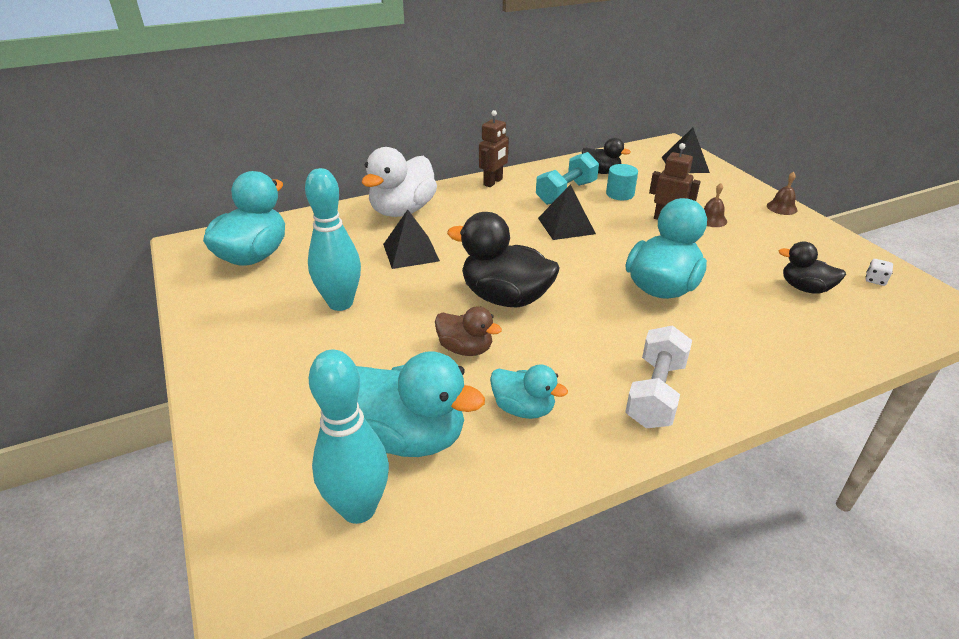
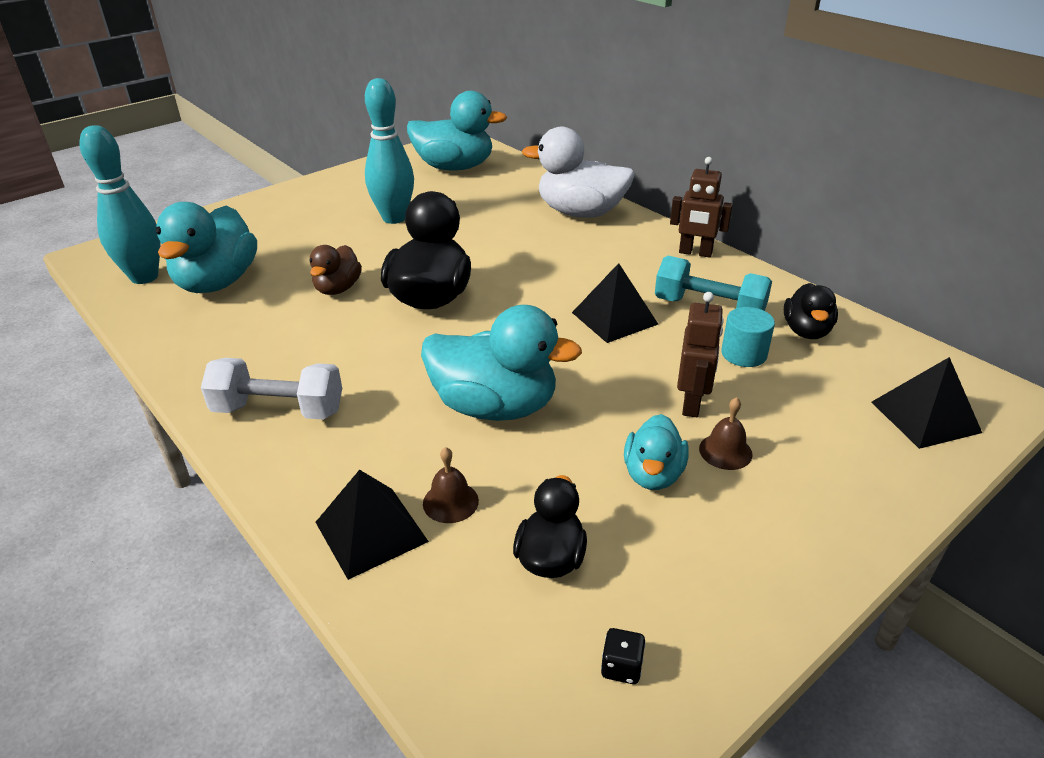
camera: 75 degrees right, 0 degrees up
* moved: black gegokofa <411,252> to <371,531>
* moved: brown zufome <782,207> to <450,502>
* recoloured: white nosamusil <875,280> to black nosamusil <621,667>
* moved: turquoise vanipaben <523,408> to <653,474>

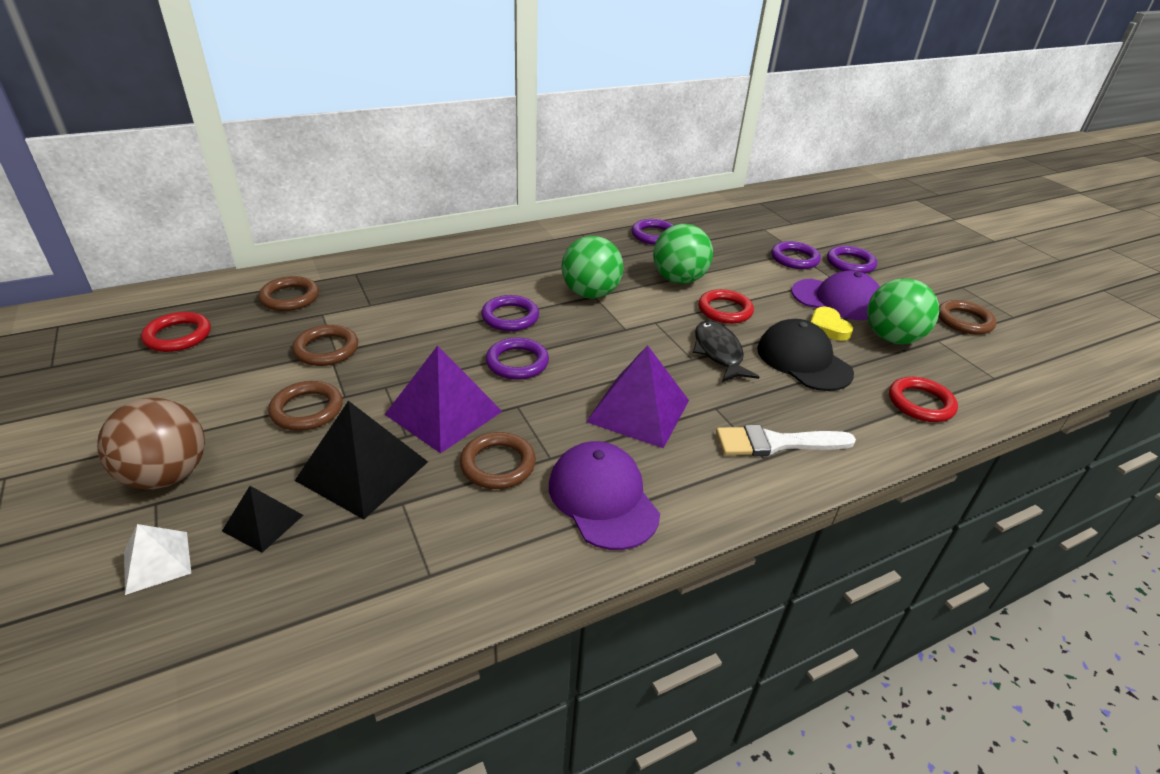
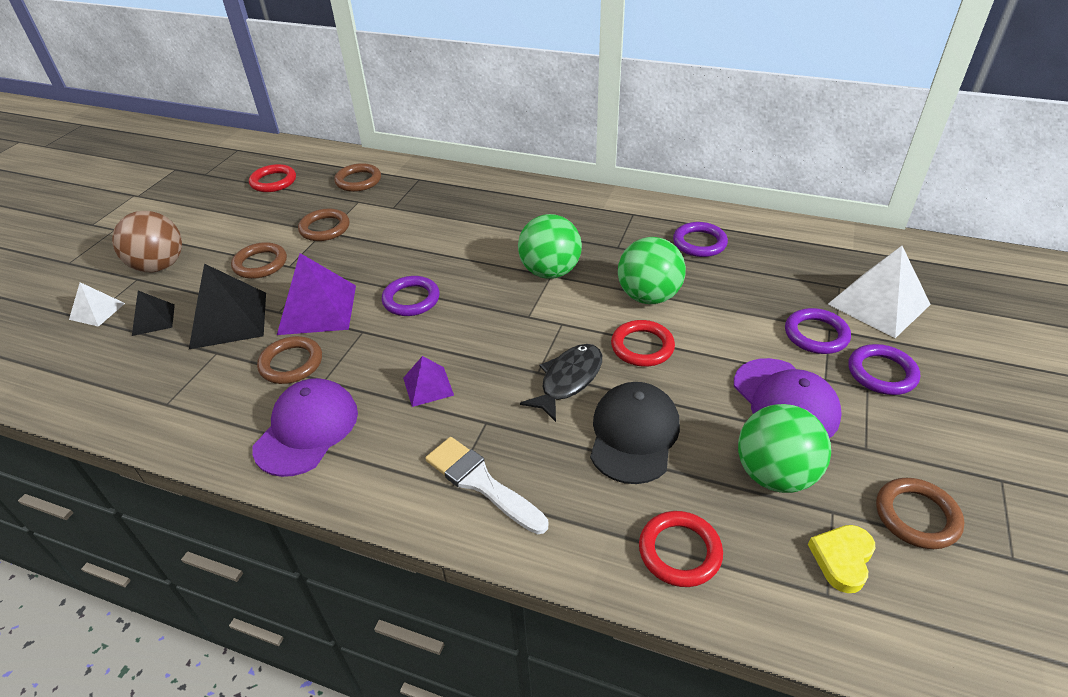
camera: 50 degrees right, 5 degrees up
* resized: purple gegokofa <638,411> = <428,386> x0.54
* moved: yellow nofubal <828,327> to <842,559>
* added: white gegokofa <878,304>
* removed: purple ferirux <510,317>

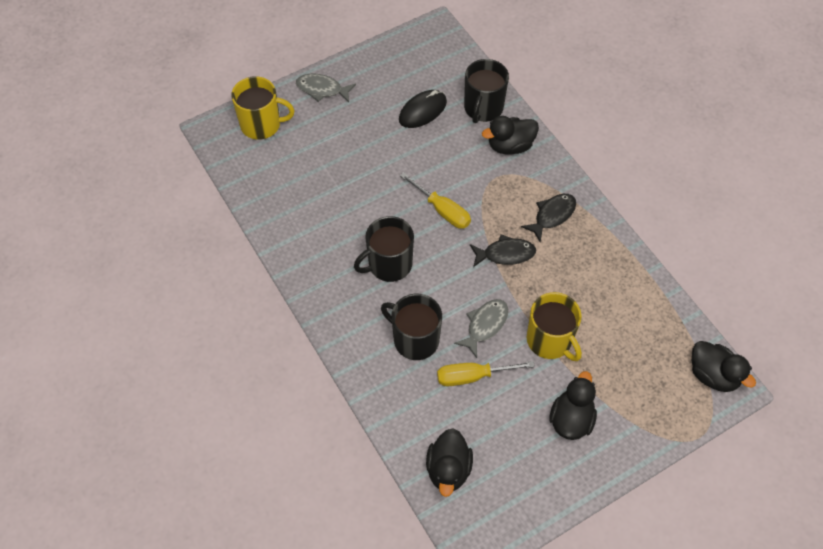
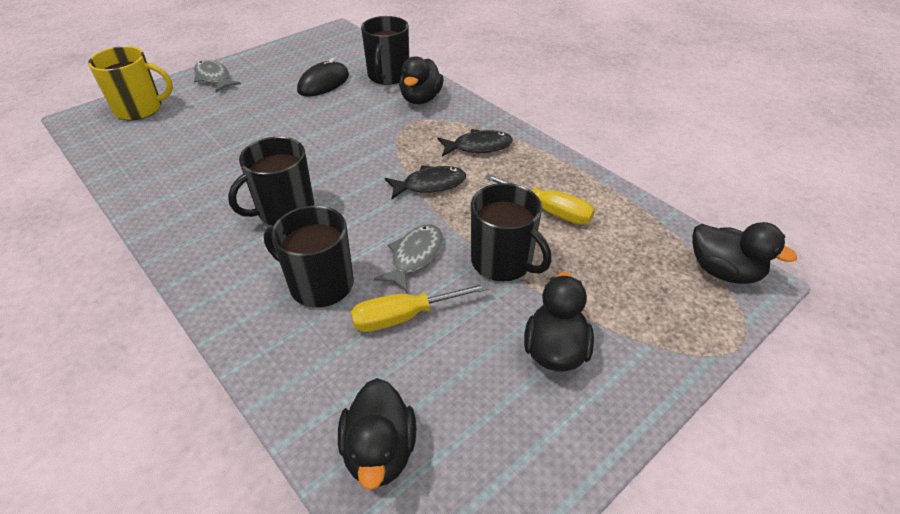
camera: 10 degrees left, 15 degrees down
* turned: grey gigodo <322,89> = <214,78> 45 degrees clockwise
* turned: black vanipaben <510,146> = <421,99> 45 degrees counterclockwise
* turned: black gigodo <552,215> = <478,146> 45 degrees clockwise
* recoloured: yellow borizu <550,340> to black borizu <503,262>
* moved: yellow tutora <443,211> to <550,211>

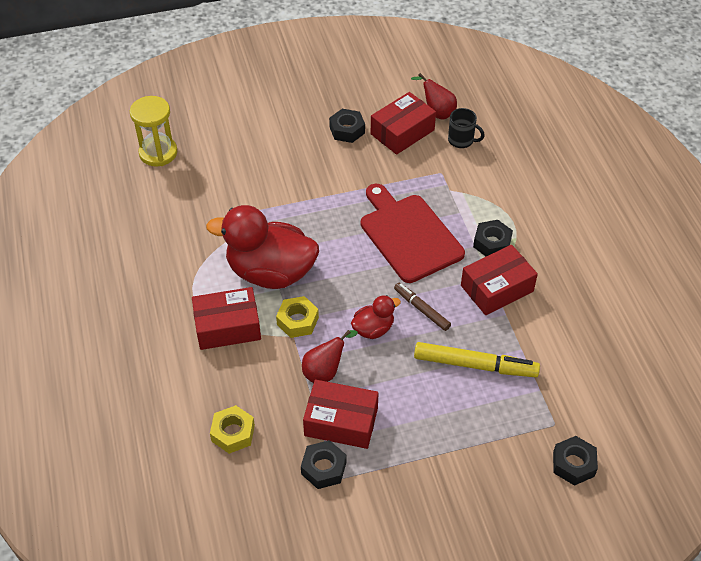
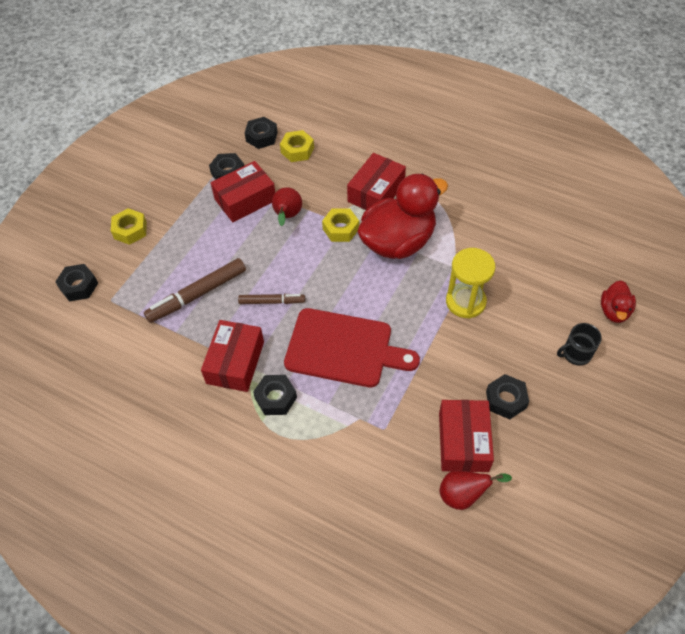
camera: 135 degrees right, 5 degrees up
* added: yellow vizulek <130,230>
* recoloured: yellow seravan <475,365> to brown seravan <197,295>
* added: black vizulek <261,137>
* moved: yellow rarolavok <158,153> to <465,302>
* moved: black borizu <461,140> to <575,354>
* moved: red vanipaben <373,329> to <614,311>

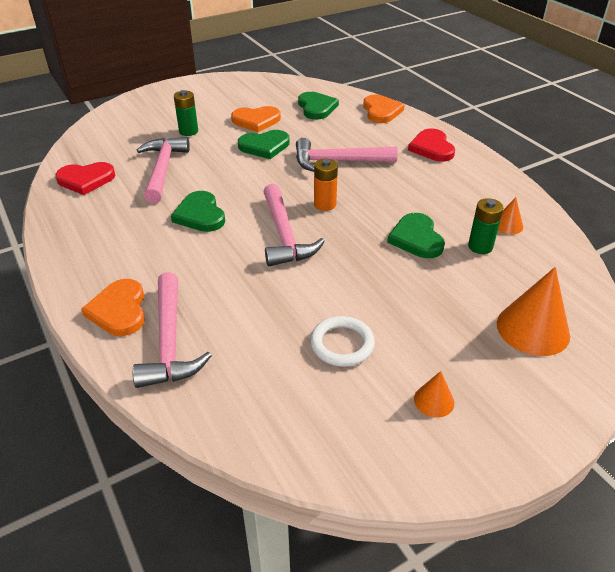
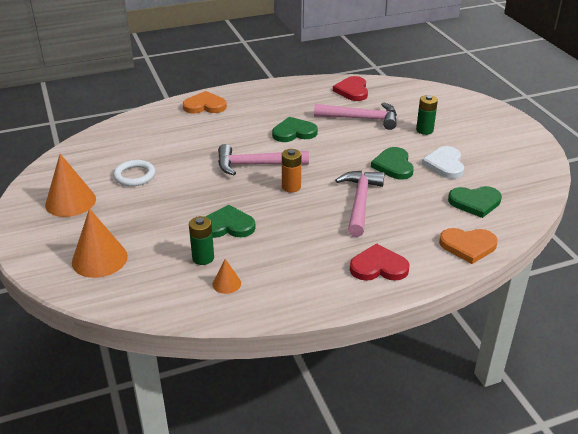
camera: 100 degrees right, 5 degrees down
* resized: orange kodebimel <434,400> = <70,201> x1.98
* recoloured: orange nofubal <256,121> to white nofubal <445,164>
* removed: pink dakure <169,341>

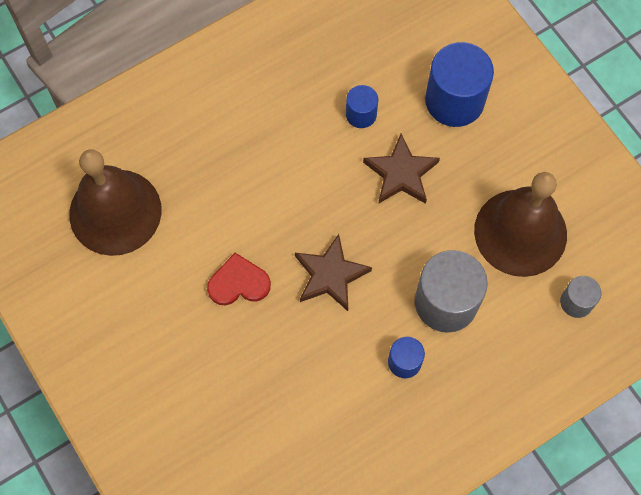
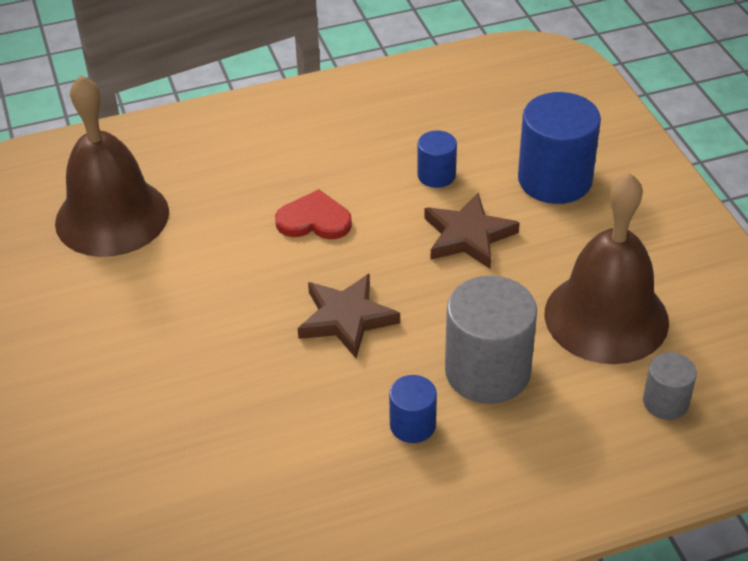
camera: 15 degrees right, 25 degrees down
* moved: red nofubal <238,283> to <314,220>

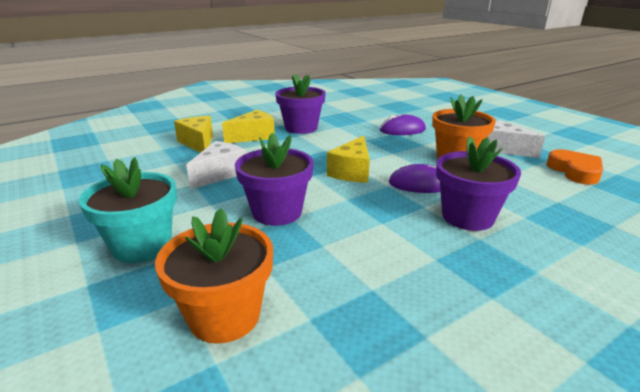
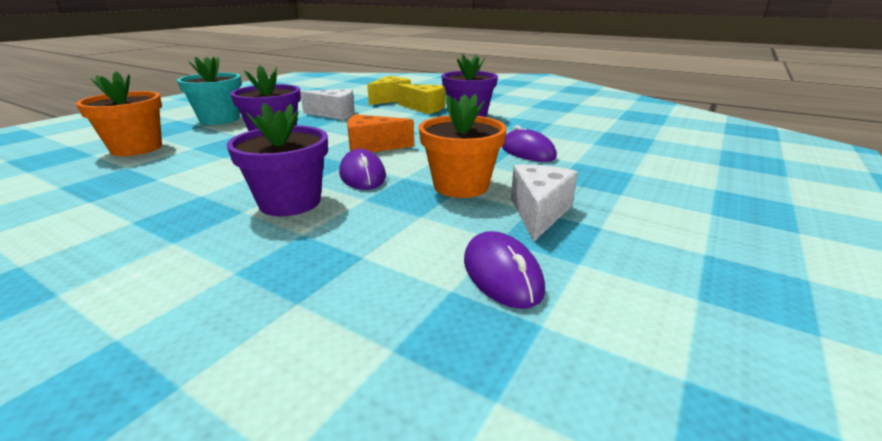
camera: 65 degrees right, 0 degrees up
* recoloured: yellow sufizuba <352,172> to orange sufizuba <372,147>
* replaced: orange nofubal <575,171> to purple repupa <502,274>

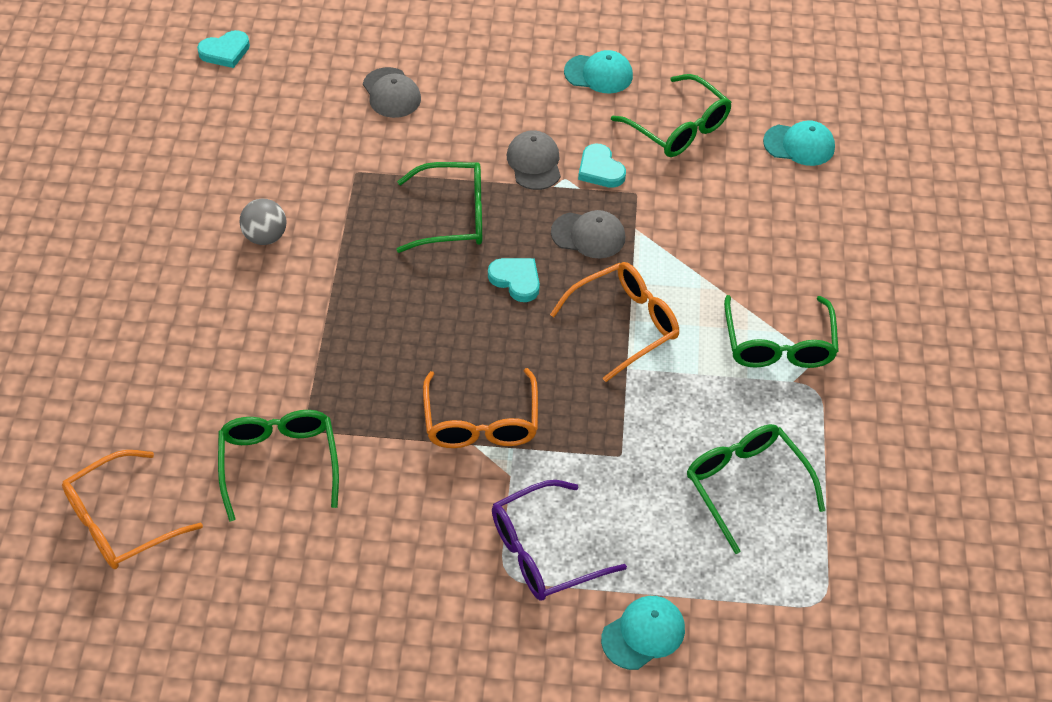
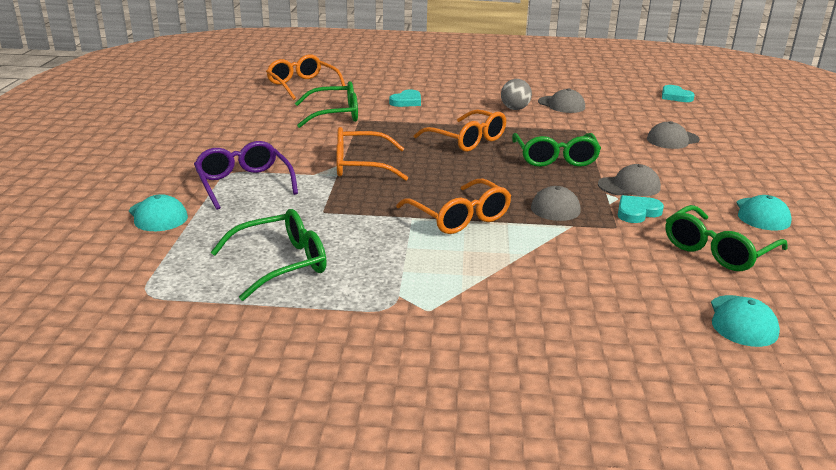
camera: 90 degrees right, 25 degrees down
* moved: turquoise nofubal <516,280> to <407,101>
* added: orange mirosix <467,140>
* added: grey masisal <561,105>
* removed: green mirosix <778,345>

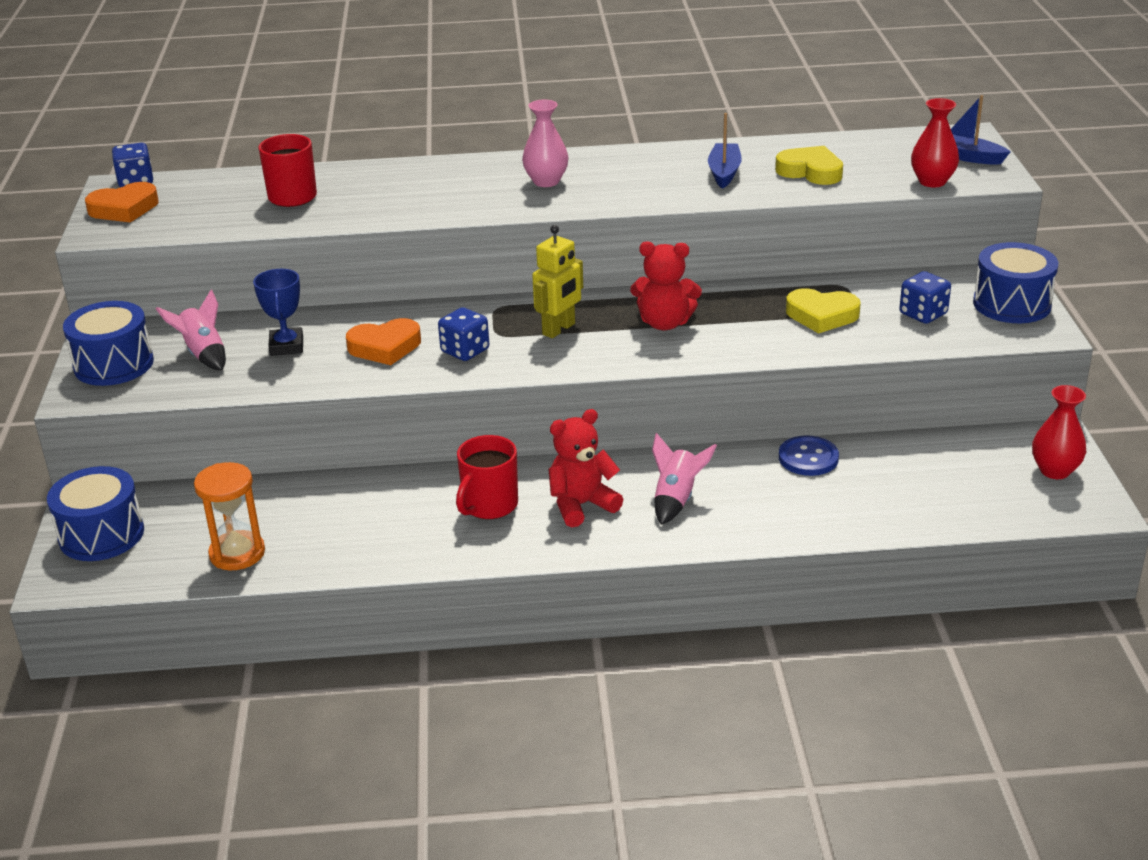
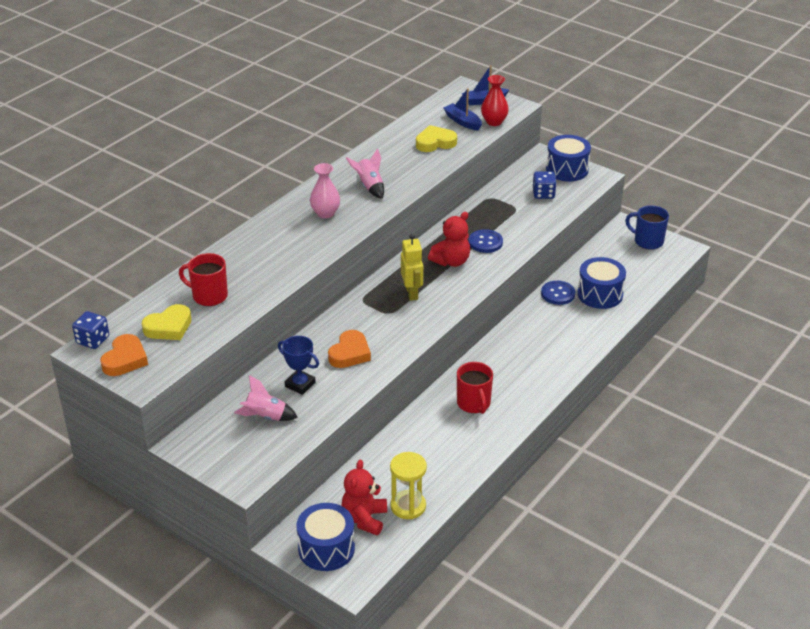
camera: 50 degrees left, 5 degrees up
* moved: yellow nofubal <821,315> to <169,327>
* moved: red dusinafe <581,505> to <364,519>
* moved: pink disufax <676,499> to <369,186>
* recoloured: orange rarolavok <237,553> to yellow rarolavok <408,506>
* moved: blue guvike <724,172> to <462,122>
* added: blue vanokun <485,242>
* moved: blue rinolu <114,364> to <600,294>
* replaced: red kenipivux <1054,471> to blue borizu <647,241>
* removed: blue nosamusil <465,351>

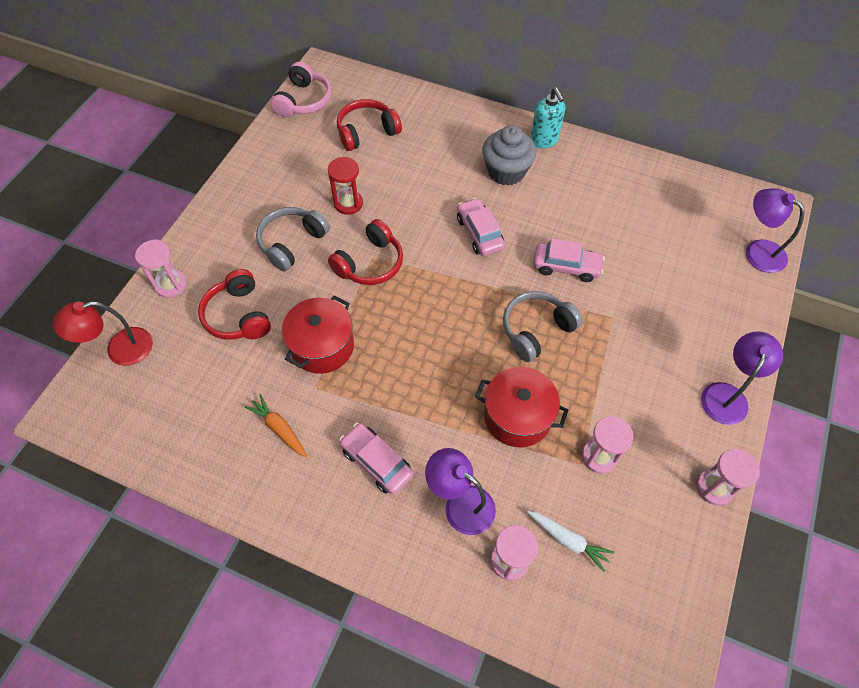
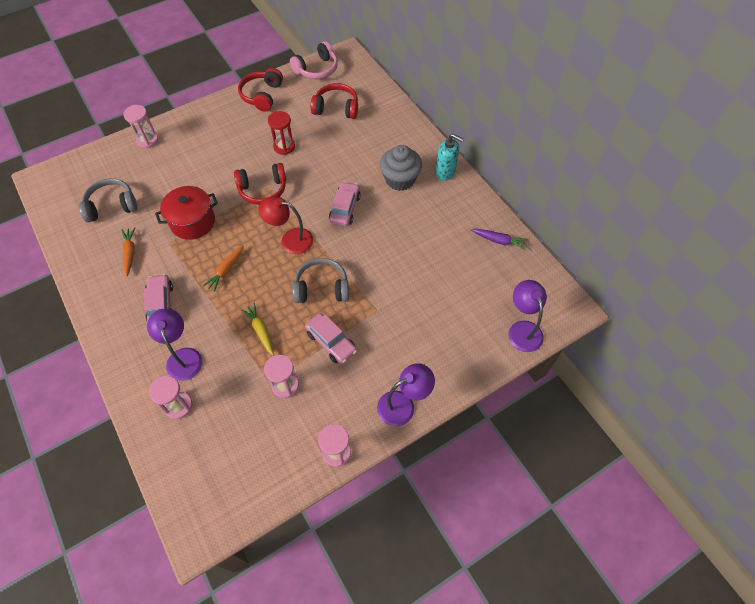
camera: 35 degrees right, 0 degrees up
* moved: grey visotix <292,243> to <111,206>
* added: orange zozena <226,270>
* moved: red visotix <238,315> to <262,95>
* replaced: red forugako <517,416> to yellow zozena <260,331>
* moved: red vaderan <120,350> to <290,240>
* moved: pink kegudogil <566,267> to <331,342>
* turned: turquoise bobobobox <544,140> = <445,172> 75 degrees counterclockwise
* added: purple zozena <498,240>
* removed: white zozena <568,540>

